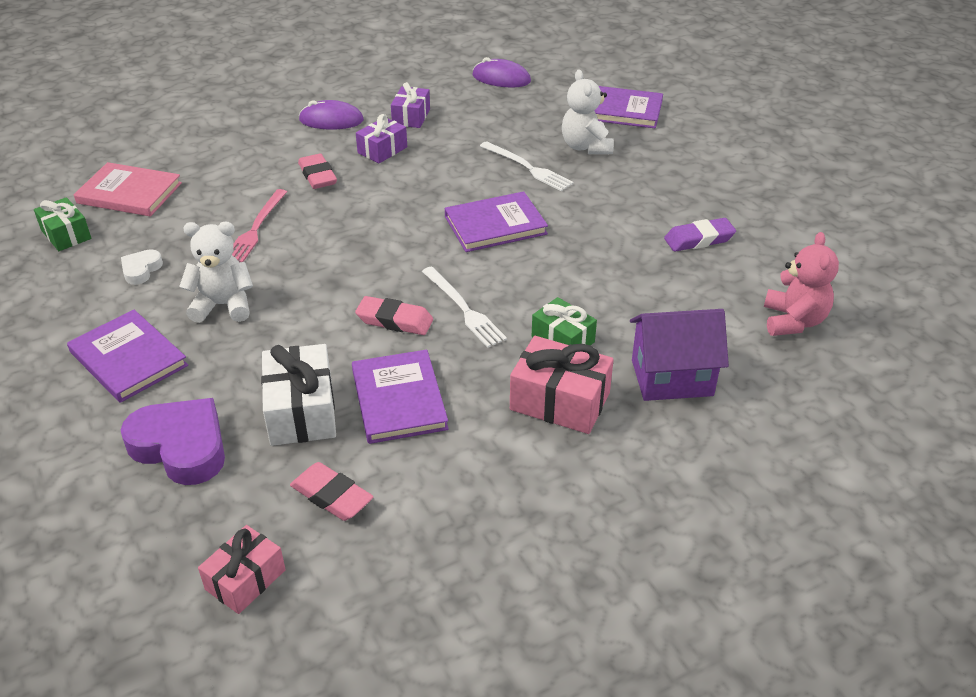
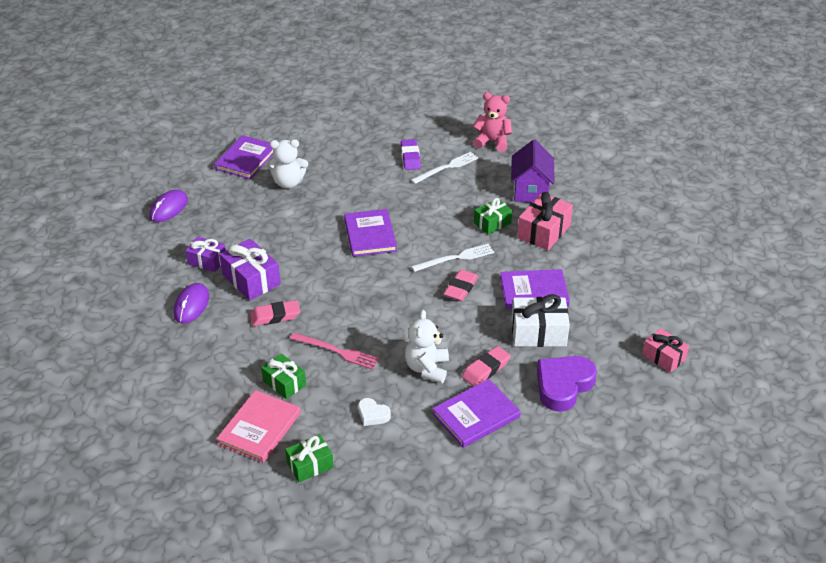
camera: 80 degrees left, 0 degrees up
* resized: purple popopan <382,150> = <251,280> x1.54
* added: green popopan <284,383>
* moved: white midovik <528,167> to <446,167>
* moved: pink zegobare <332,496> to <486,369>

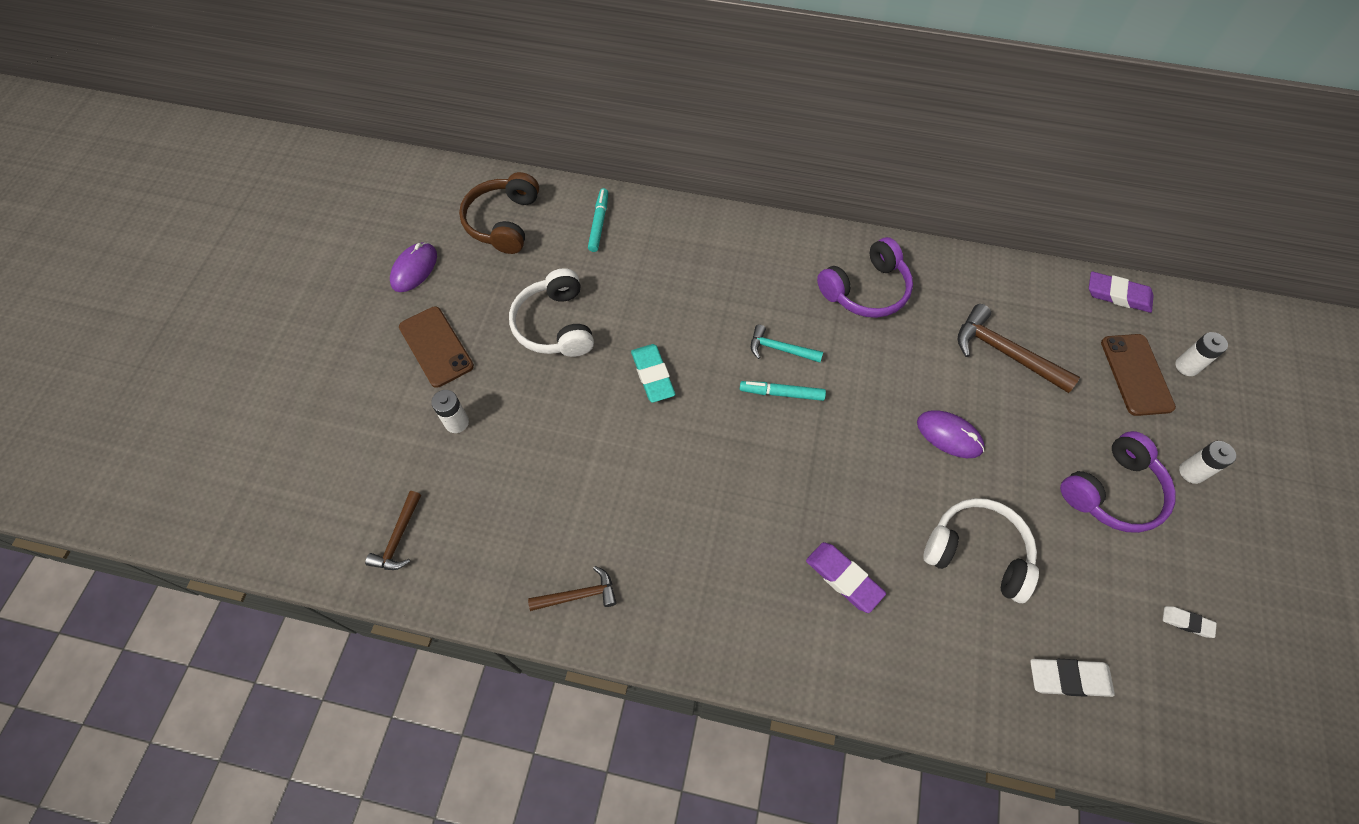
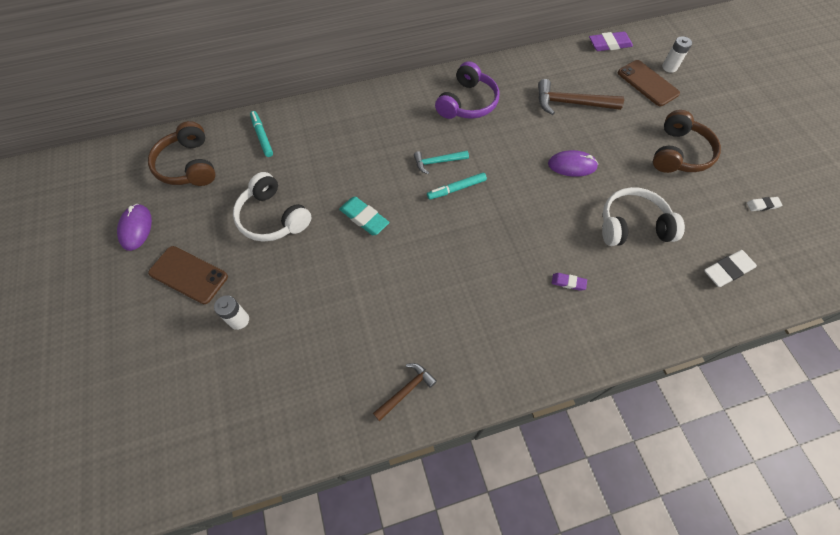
camera: 30 degrees left, 0 degrees up
* resized: purple zegobare <844,578> = <568,282> x0.57
* recoloured: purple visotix <1112,492> to brown visotix <679,153>
* removed: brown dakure <398,538>
* removed: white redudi <1191,472>

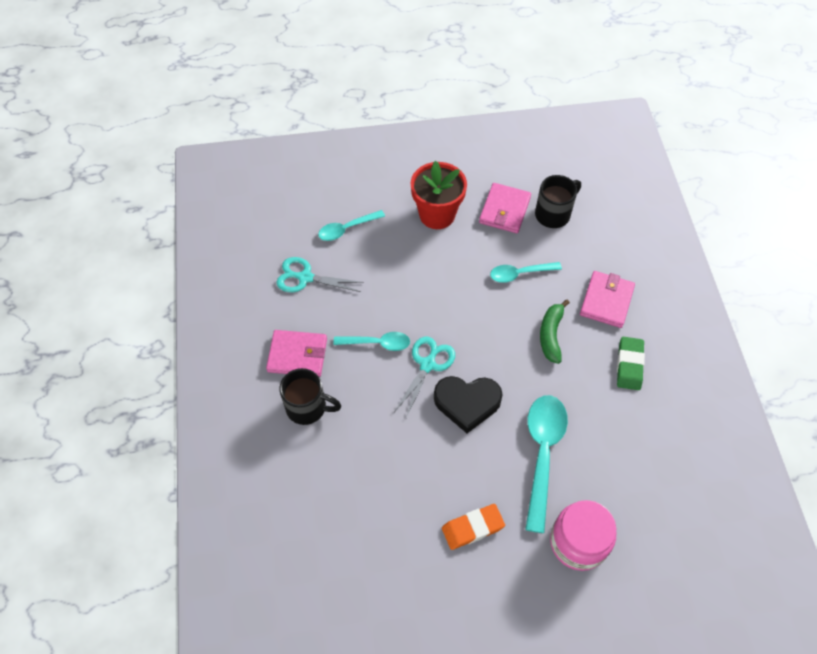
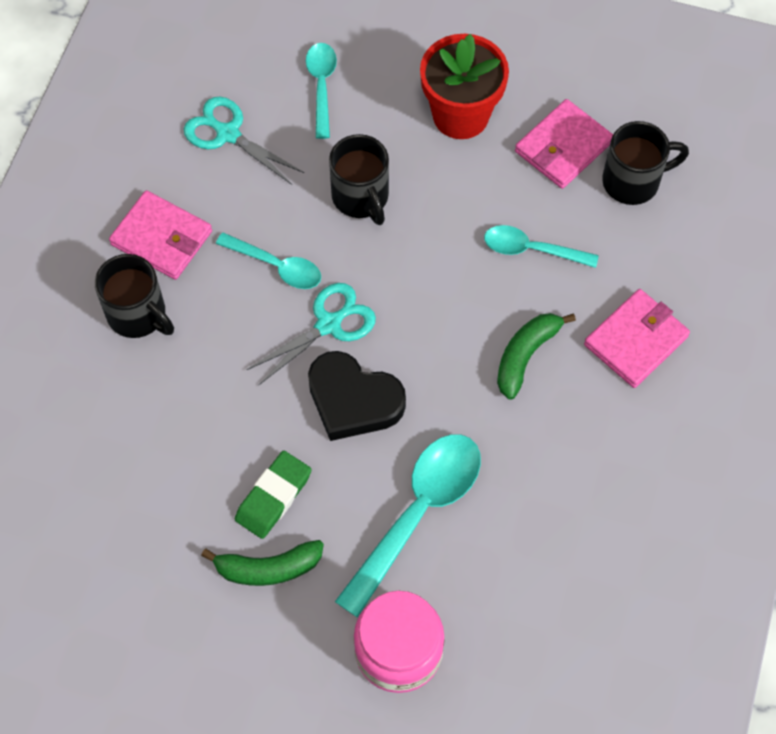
camera: 25 degrees right, 5 degrees up
* replaced: orange zegobare <472,528> to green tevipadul <268,568>
* moved: green zegobare <629,365> to <273,497>
* turned: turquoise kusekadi <347,229> = <321,86> 90 degrees clockwise
* added: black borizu <361,197>

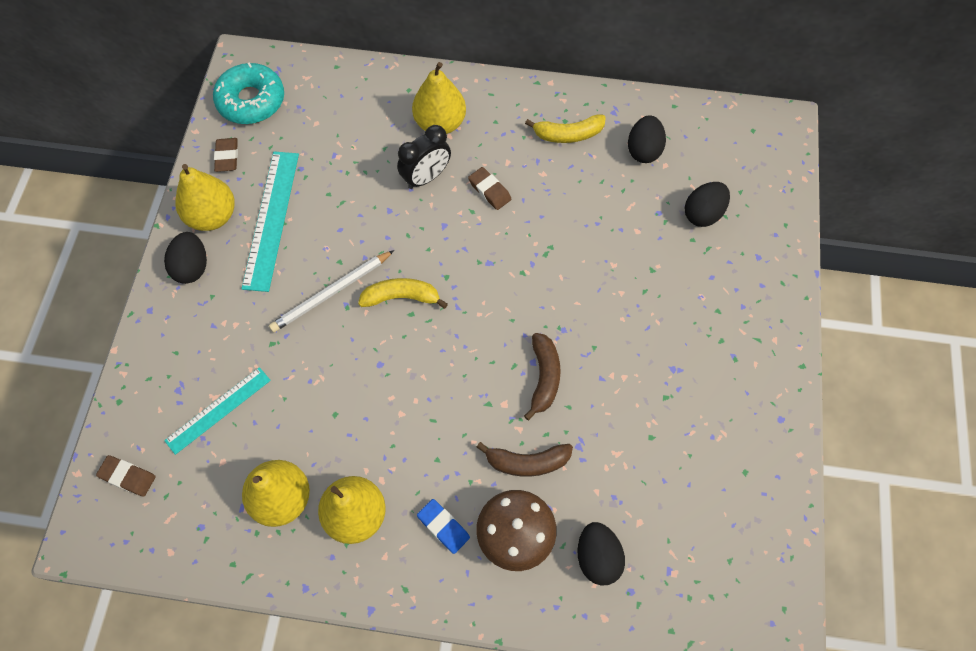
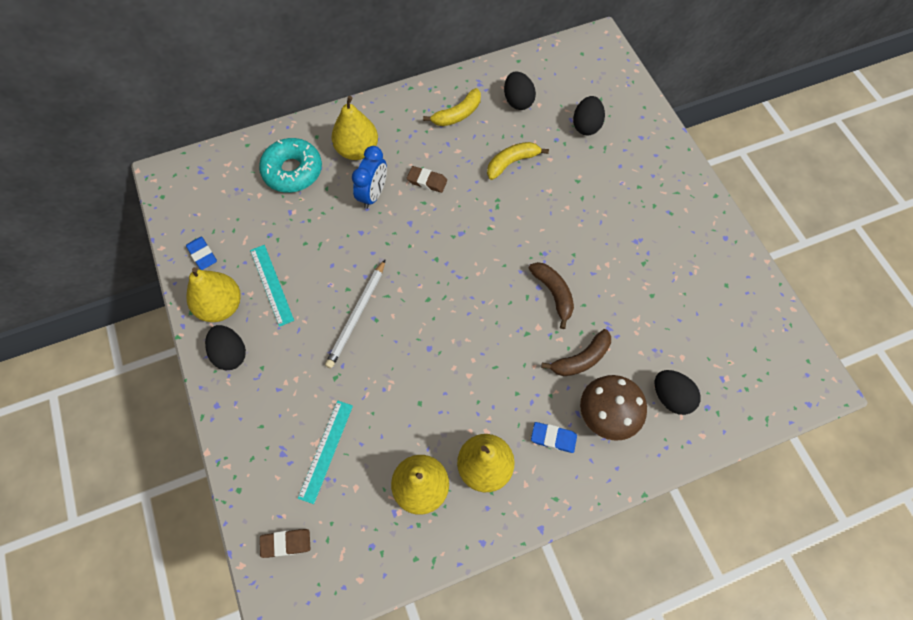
camera: 30 degrees left, 0 degrees up
* recoloured: brown zegobare <227,157> to blue zegobare <202,255>
* resized: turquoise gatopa <271,219> = <271,284> x0.65
* moved: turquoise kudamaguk <251,101> to <292,171>
* recoloured: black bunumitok <426,177> to blue bunumitok <373,194>
* moved: yellow tevipadul <401,297> to <512,162>

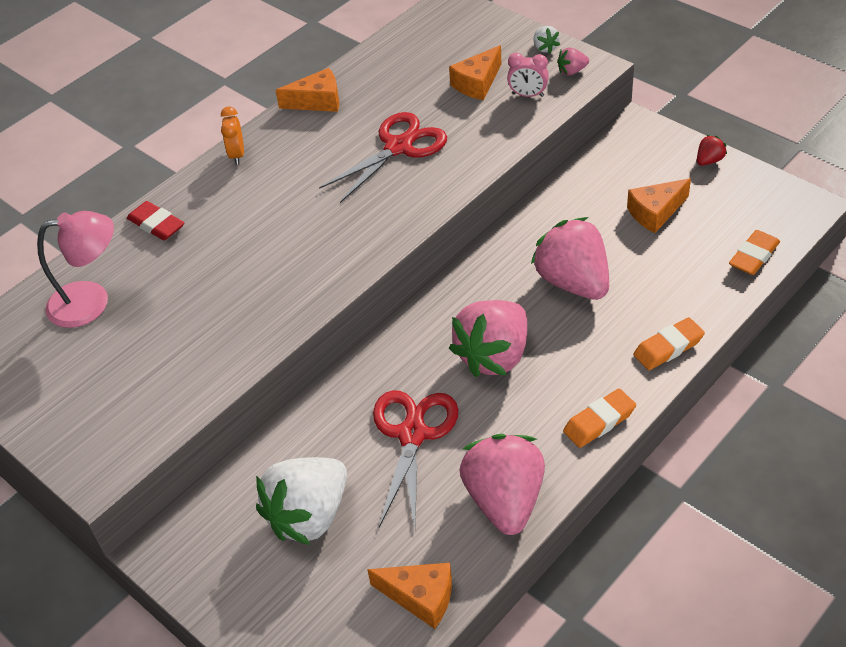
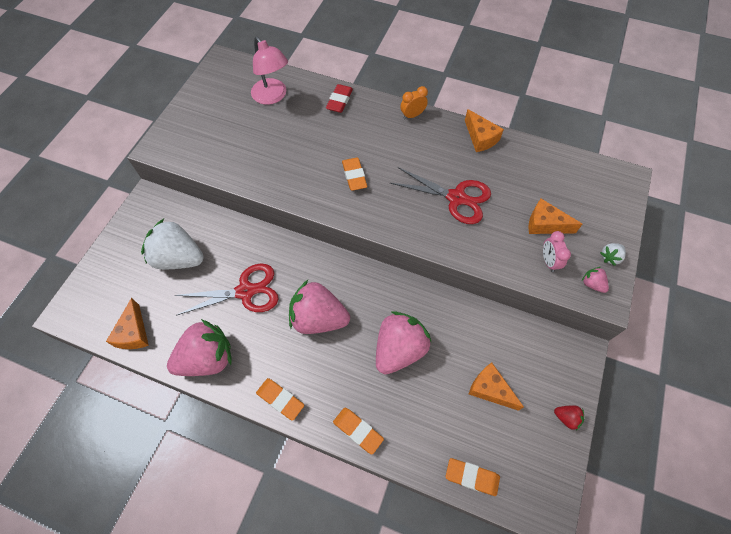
camera: 65 degrees right, 15 degrees up
* added: orange zegobare <354,176>

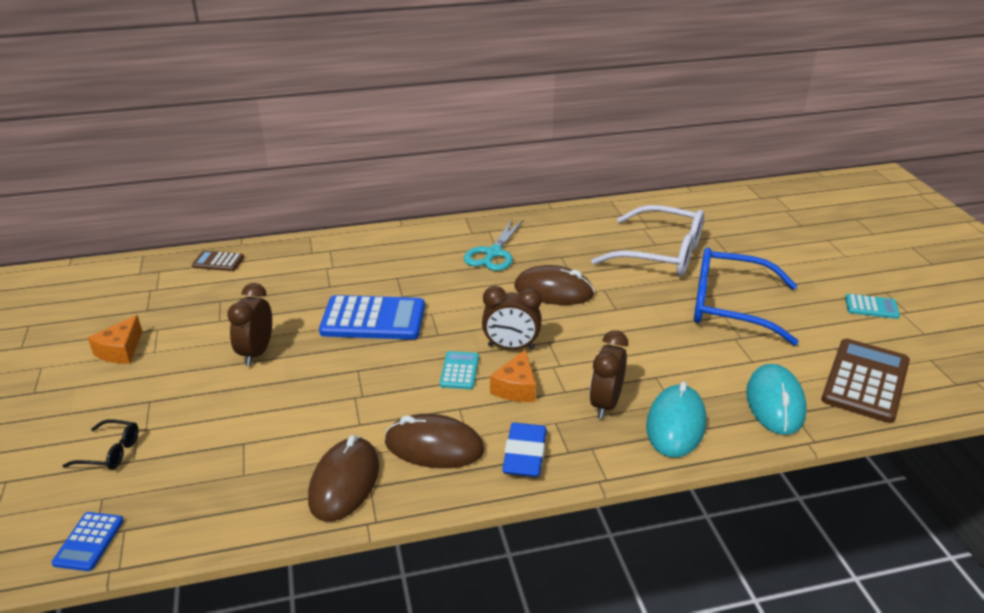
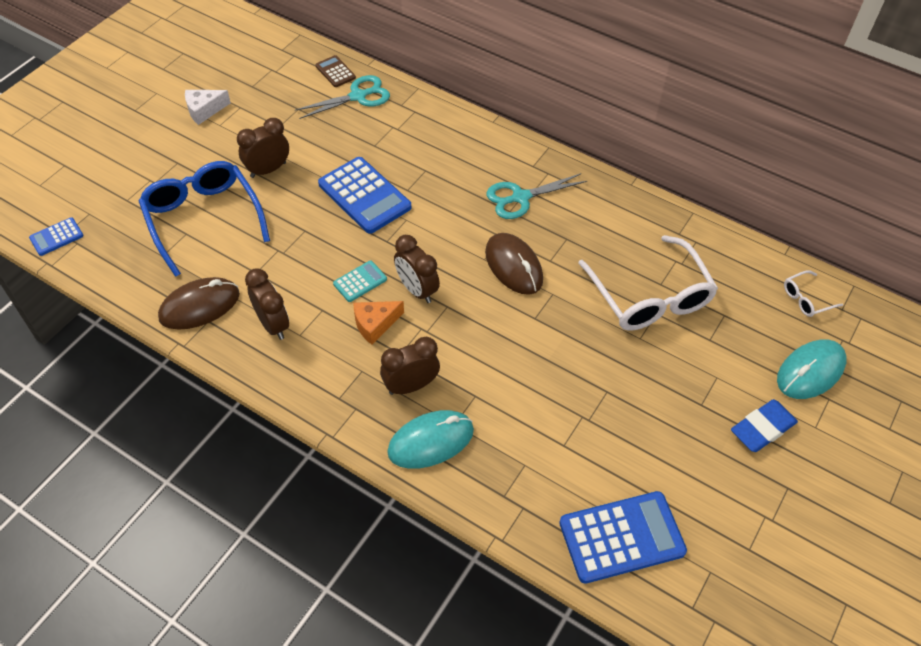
camera: 45 degrees right, 20 degrees up
* moved: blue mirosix <729,306> to <203,219>
* recoloured: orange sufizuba <120,350> to white sufizuba <204,110>
* replaced: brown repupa <434,446> to brown bunumitok <273,324>
* added: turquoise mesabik <358,96>
* recoloured: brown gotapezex <865,381> to blue gotapezex <621,537>
* moved: blue zegobare <524,454> to <762,428>
* moved: turquoise repupa <775,403> to <810,371>
* added: white mirosix <806,299>
* removed: black mirosix <110,452>
* removed: turquoise gotapezex <871,307>

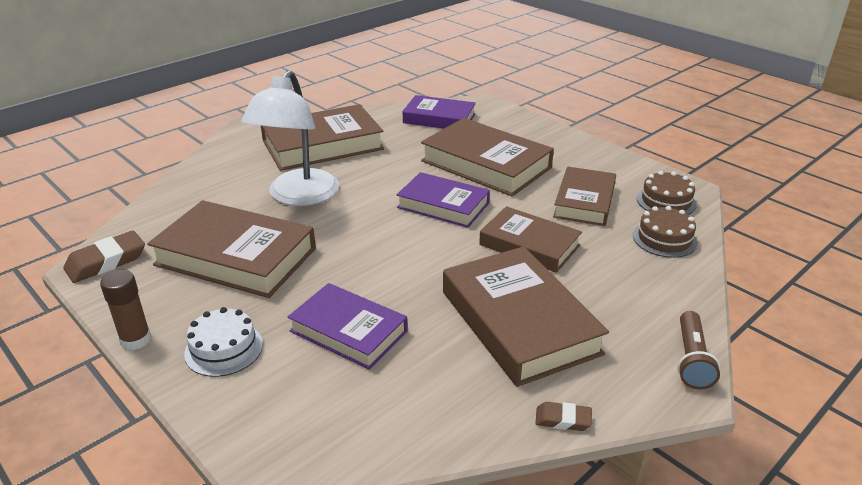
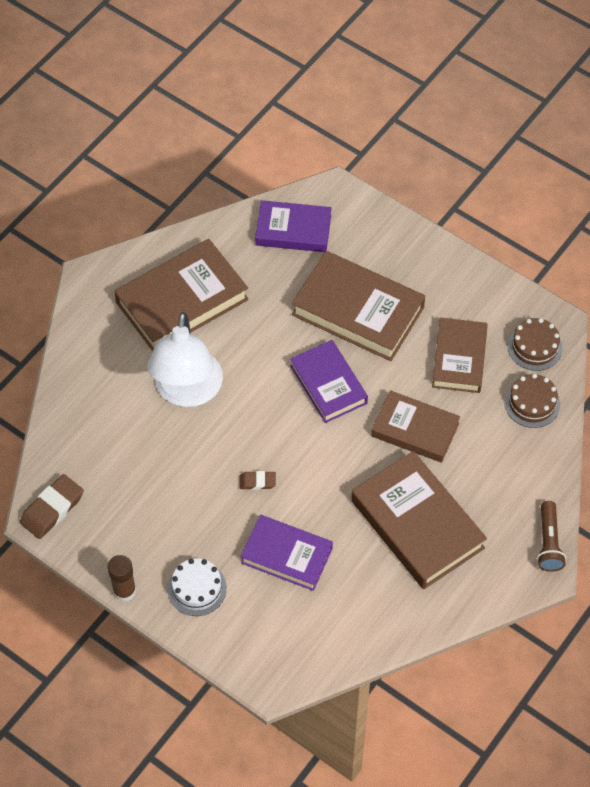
camera: 10 degrees left, 25 degrees up
* moved: brown zegobare <563,420> to <257,482>
* turned: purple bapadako <443,205> = <328,384> 45 degrees clockwise
* removed: brown bapadako <236,257>

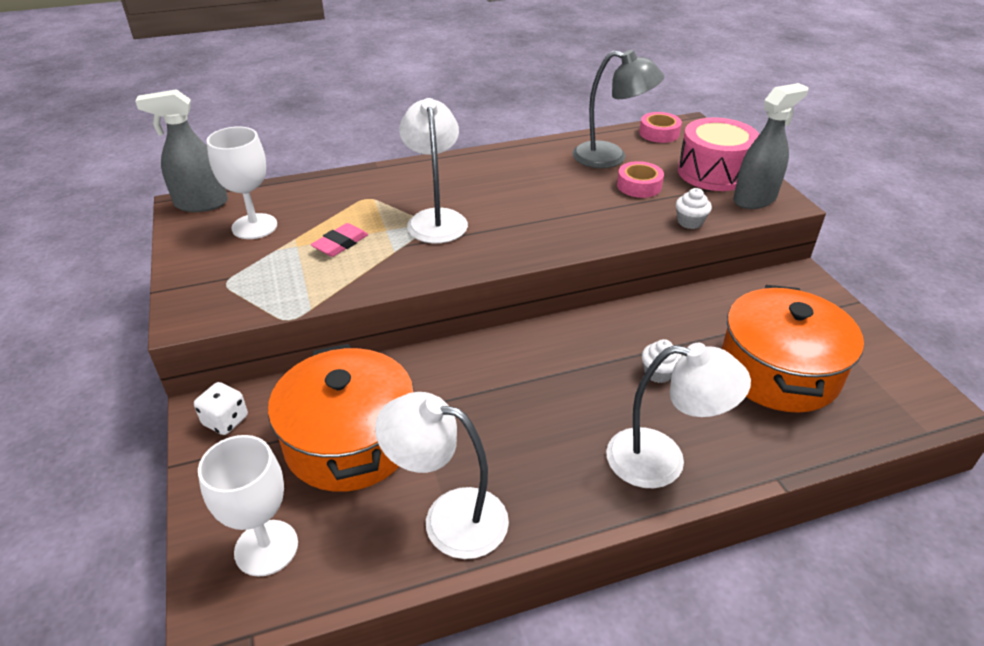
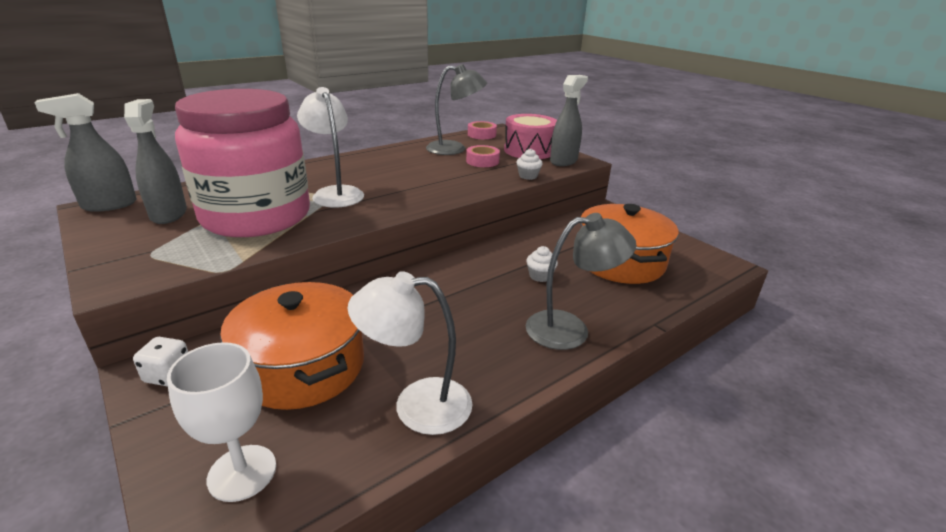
camera: 20 degrees left, 10 degrees down
* replaced: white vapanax <254,226> to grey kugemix <169,214>
* replaced: pink zegobare <340,244> to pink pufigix <256,216>
* recoloured: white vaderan <662,460> to grey vaderan <570,329>

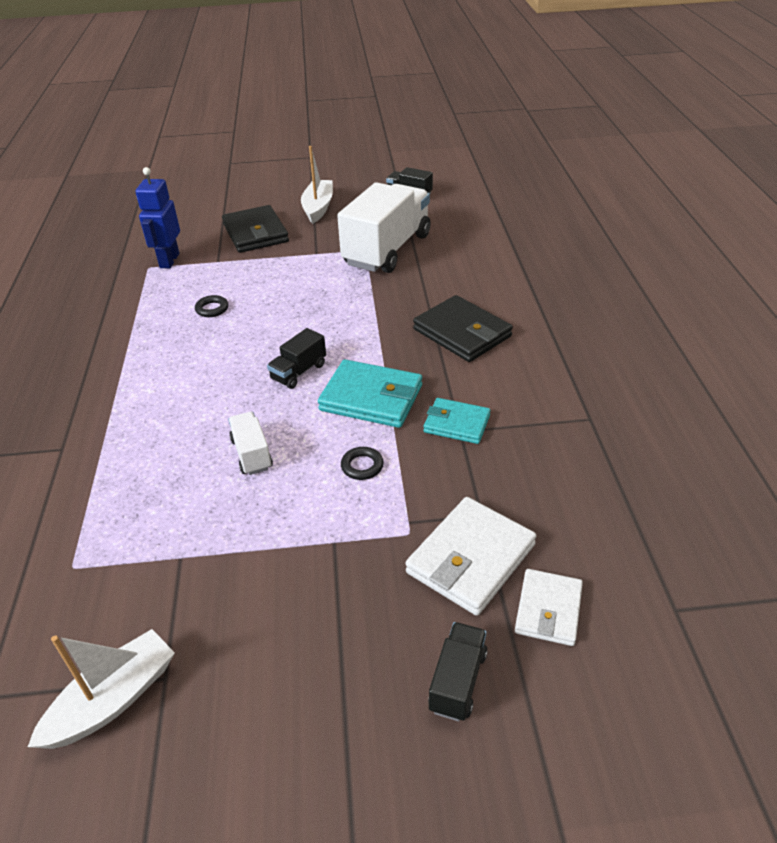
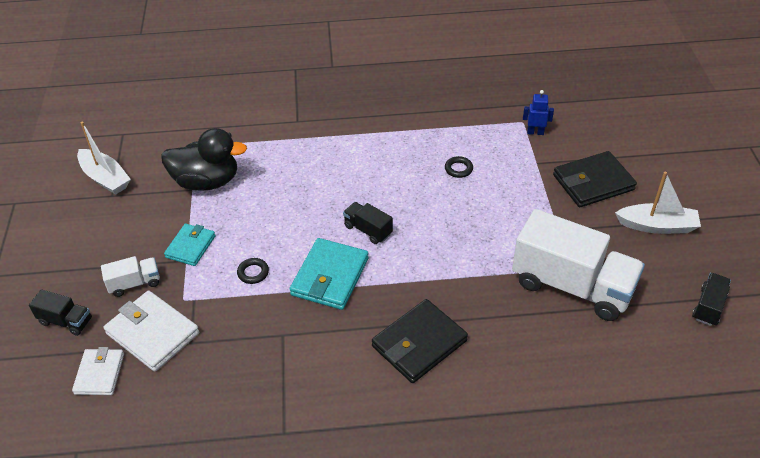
camera: 90 degrees right, 5 degrees up
* turned: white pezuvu <548,609> = <99,374> 75 degrees clockwise
* moved: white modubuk <252,454> to <134,283>
* added: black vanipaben <207,181>
* moved: turquoise pezuvu <456,424> to <190,246>
* resized: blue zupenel <169,260> = <535,132> x0.61

